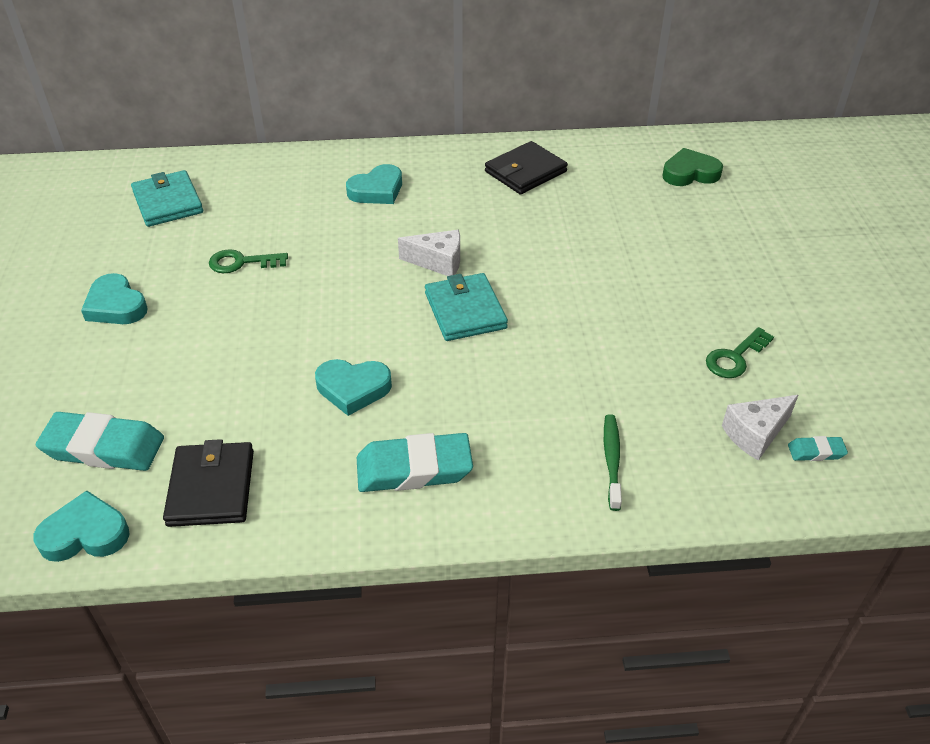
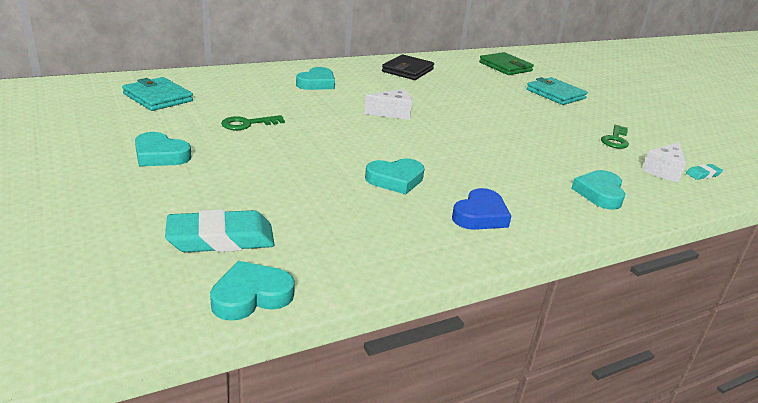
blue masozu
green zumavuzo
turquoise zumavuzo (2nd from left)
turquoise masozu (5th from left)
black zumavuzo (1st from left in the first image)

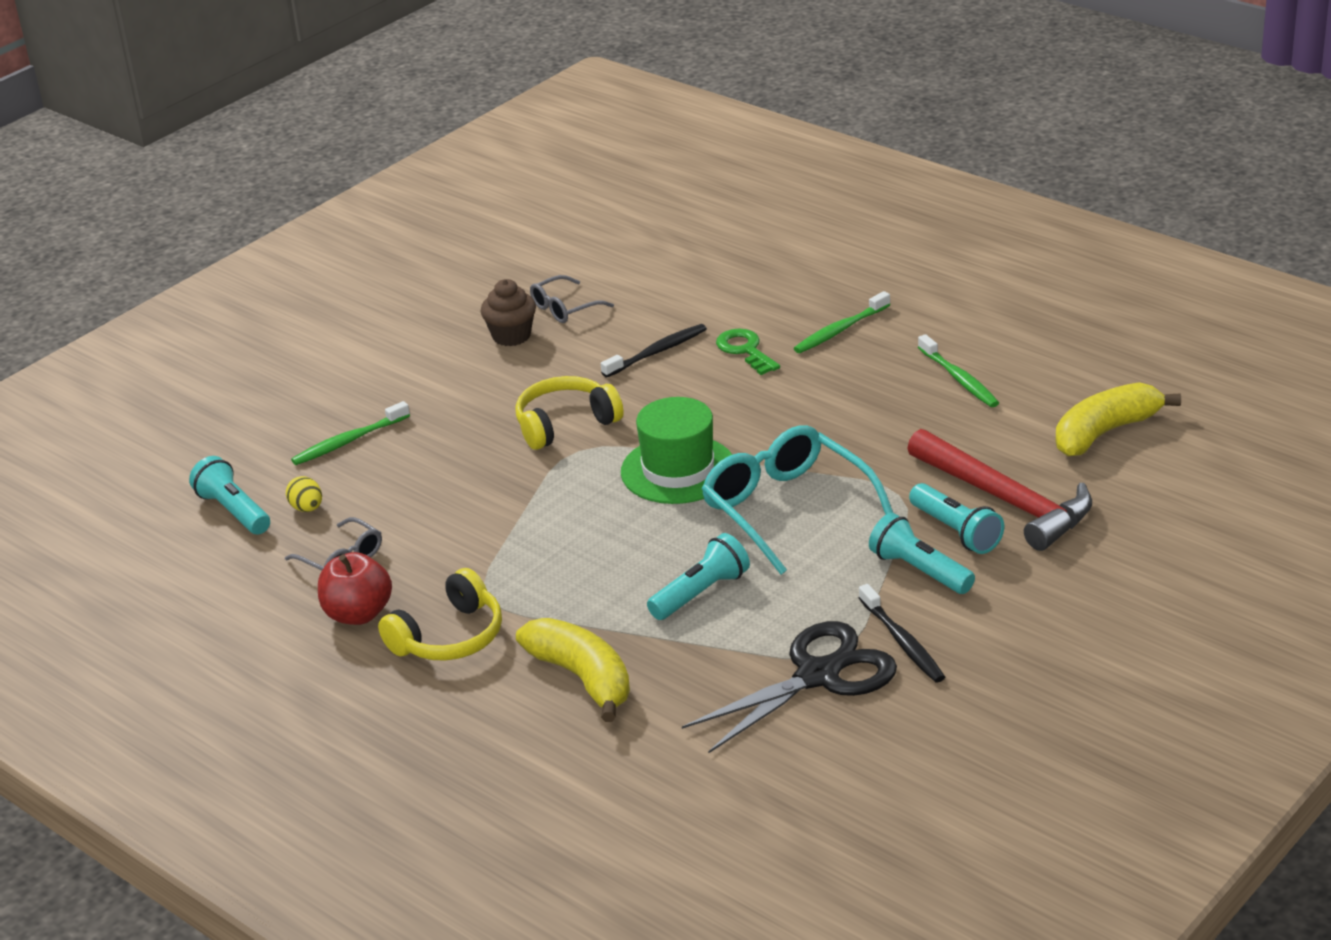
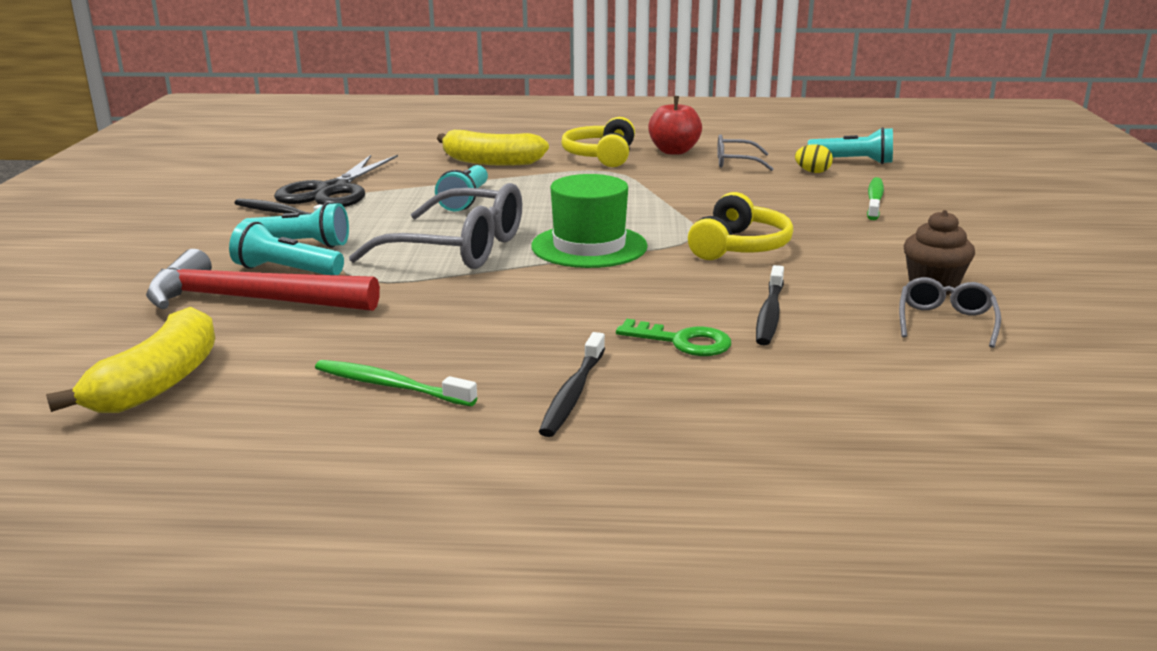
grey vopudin (1st from left)
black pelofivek (2nd from left)
green pelofivek (2nd from left in the first image)

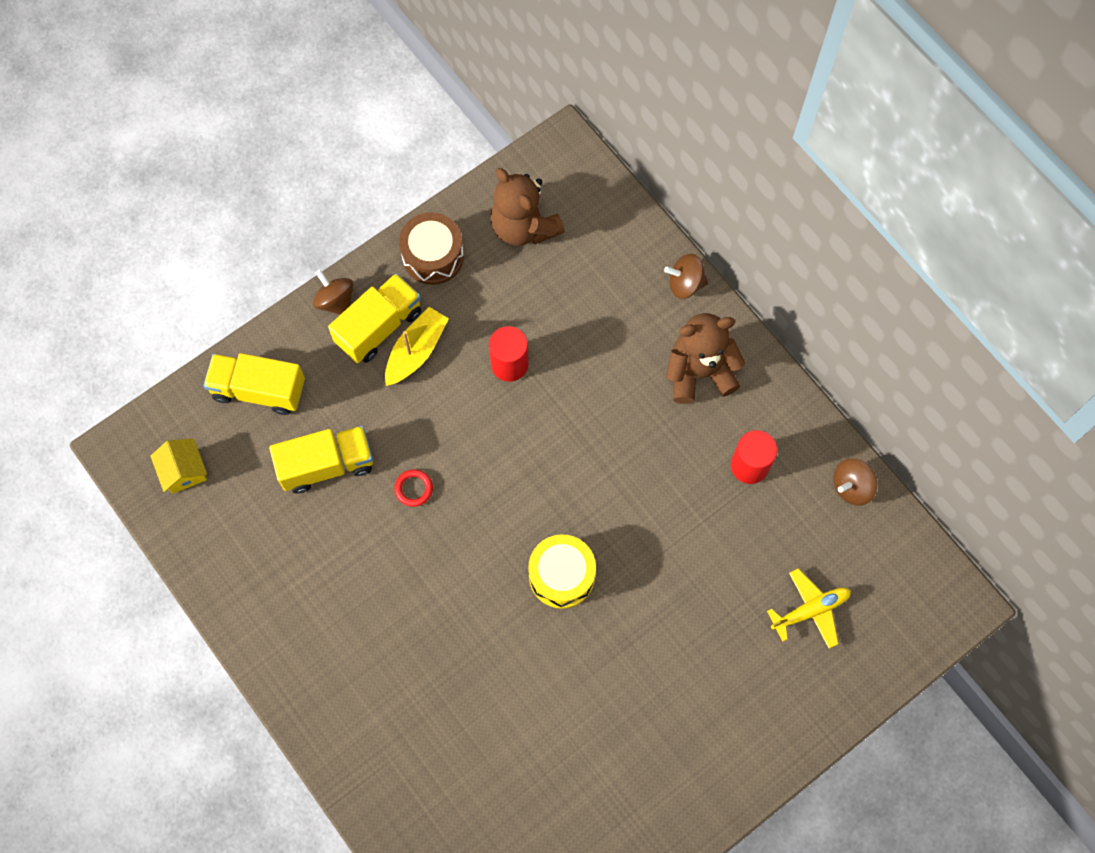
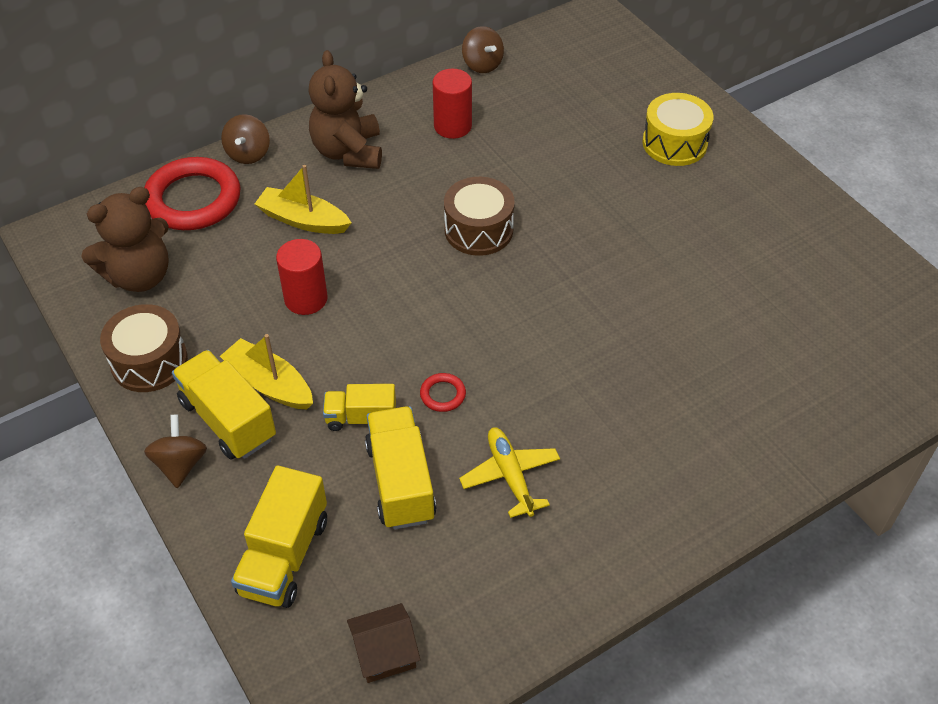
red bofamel (1st from left)
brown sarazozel (1st from left)
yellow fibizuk (2nd from left)
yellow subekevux (3rd from left)
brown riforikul
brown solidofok (2nd from left)
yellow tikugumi
yellow solidofok

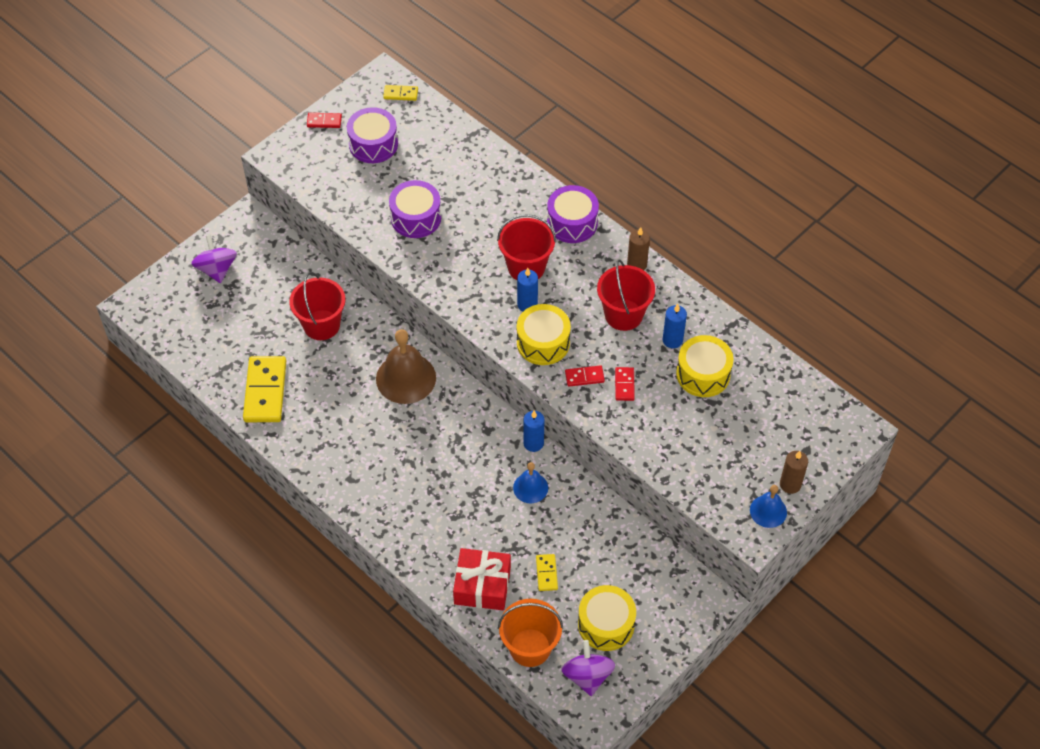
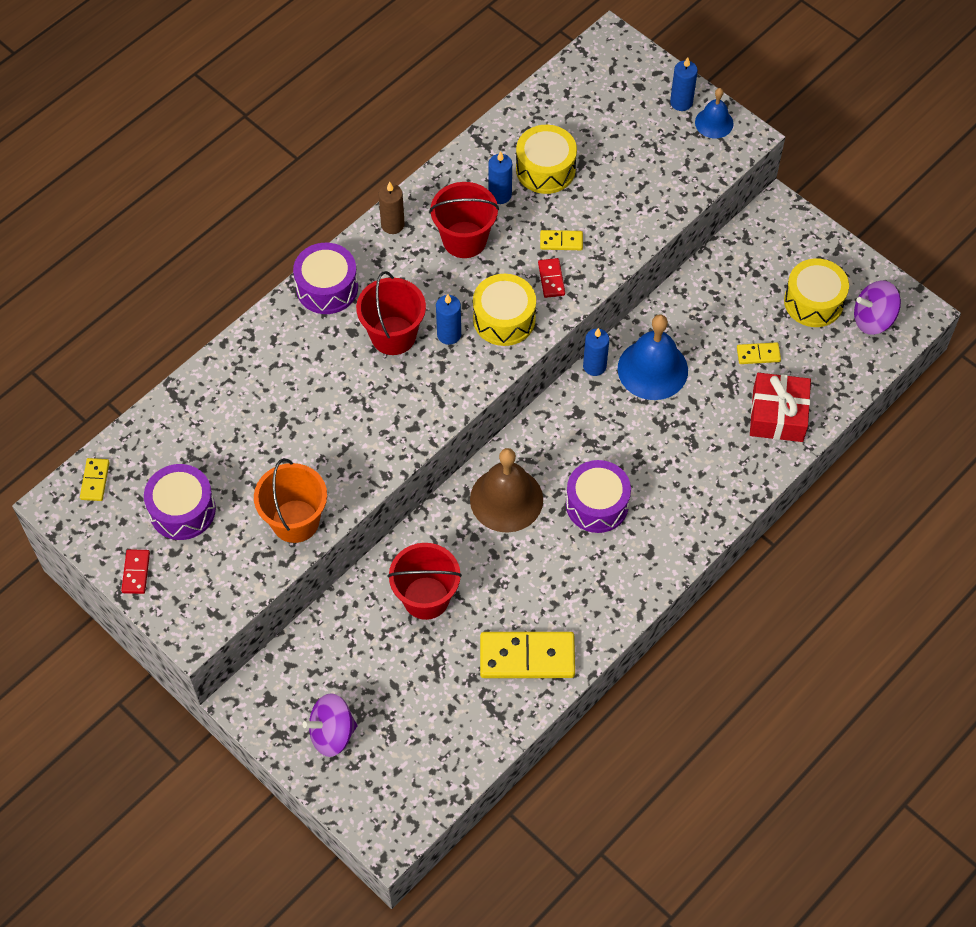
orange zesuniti
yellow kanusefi (3rd from left)
purple solidofok (3rd from left)
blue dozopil (1st from left)
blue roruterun (4th from left)

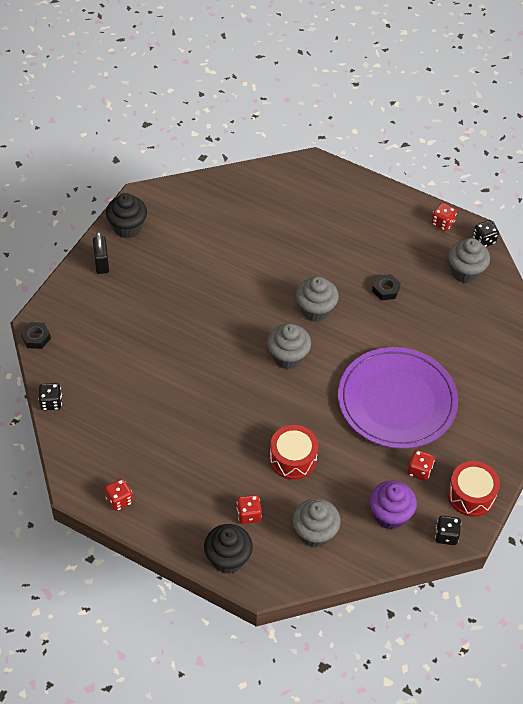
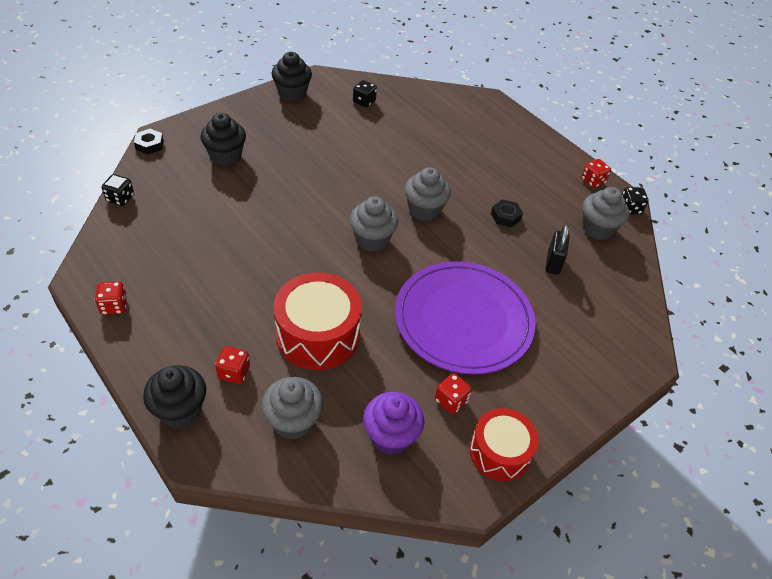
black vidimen (2nd from left)
red solidofok (1st from left)
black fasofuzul (2nd from left)
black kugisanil

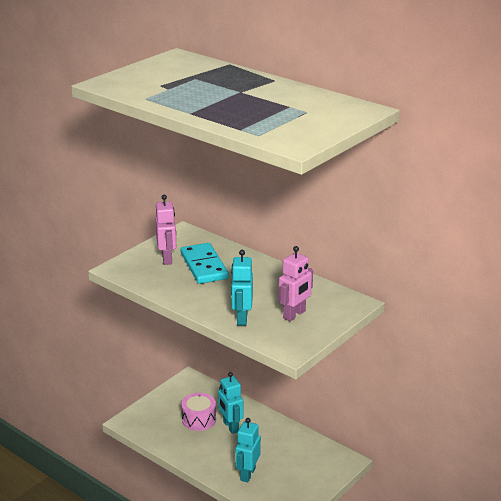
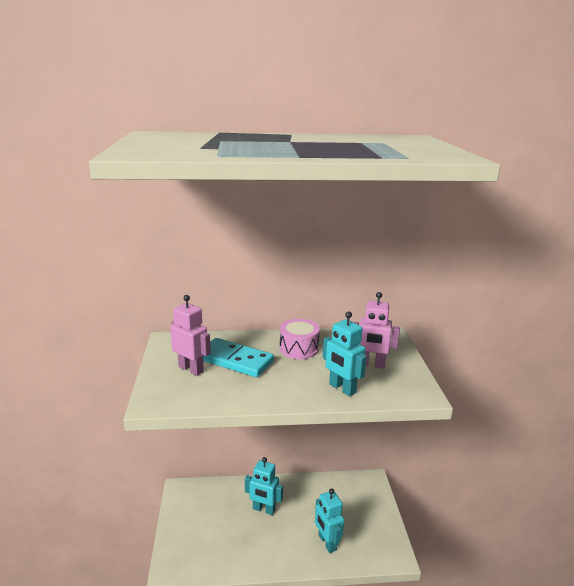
pink solidofok
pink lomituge (2nd from left)

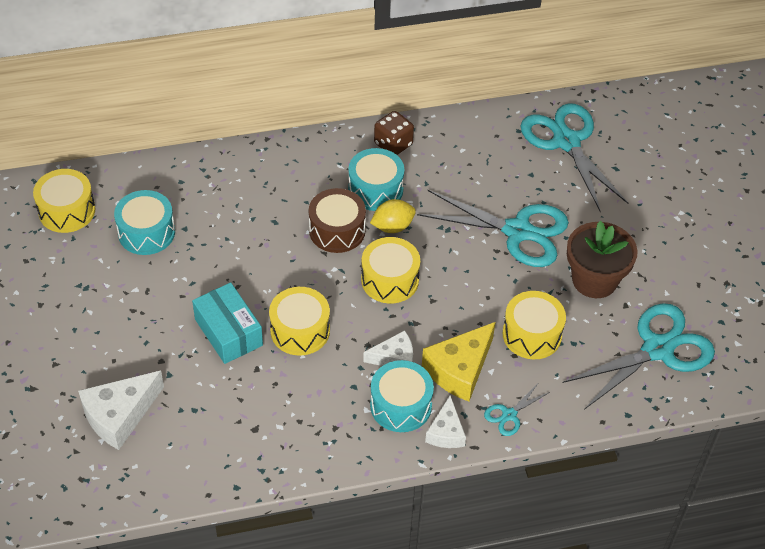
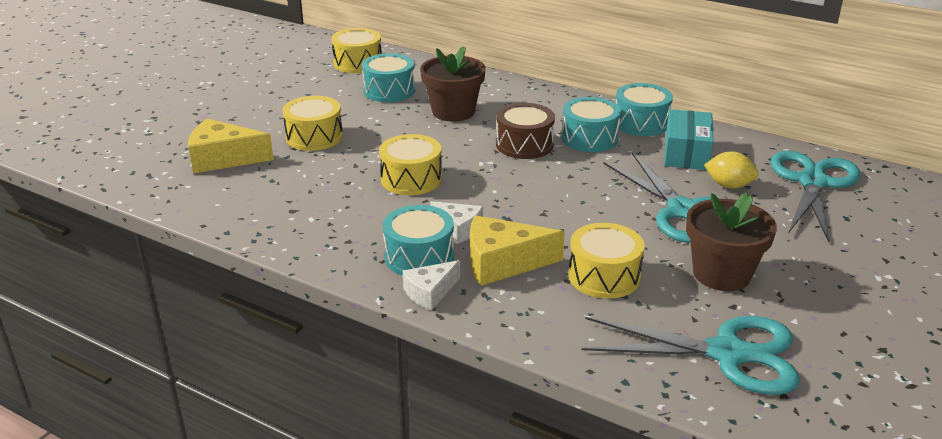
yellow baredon (1st from left)
yellow solidofok (1st from left)
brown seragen (1st from left)
turquoise solidofok (4th from left)
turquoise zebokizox
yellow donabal
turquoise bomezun (2nd from left in the first image)

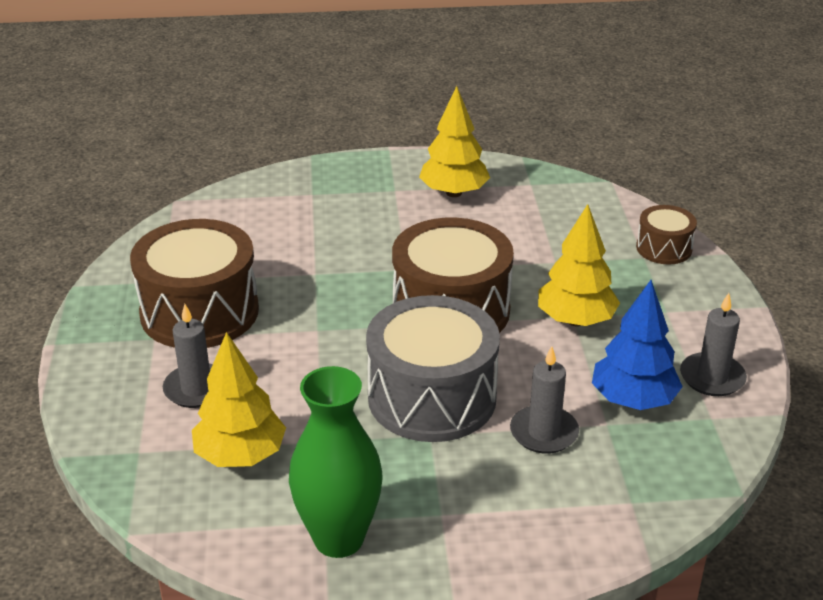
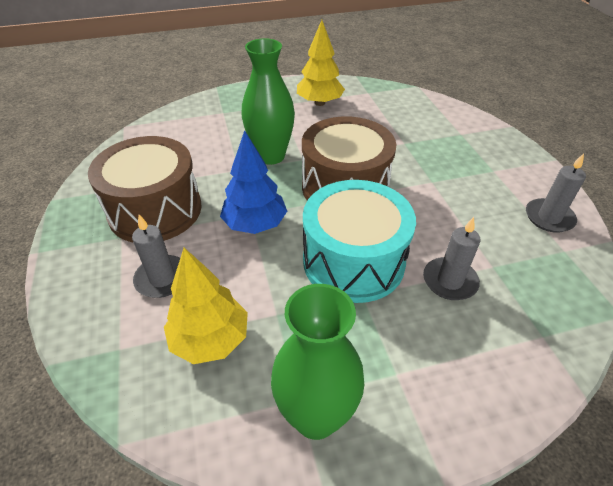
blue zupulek
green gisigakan (1st from left)
turquoise solidofok
yellow zupulek (3rd from left in the first image)
brown solidofok (3rd from left in the first image)

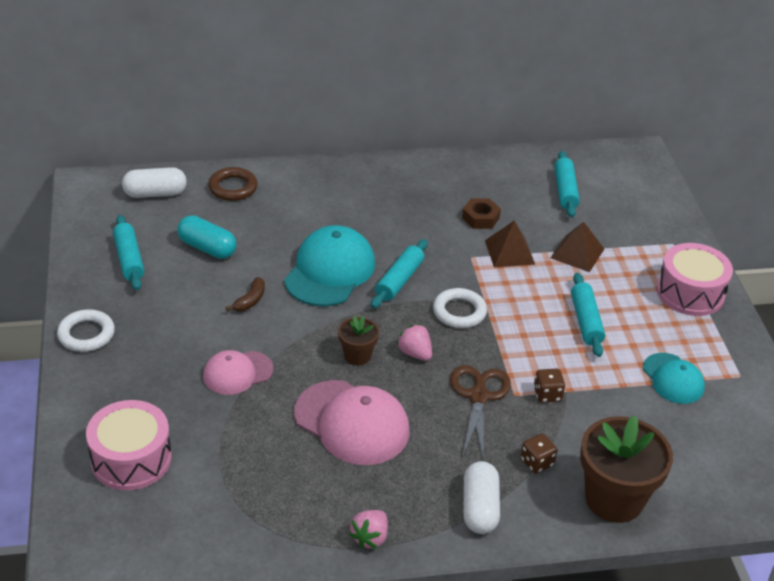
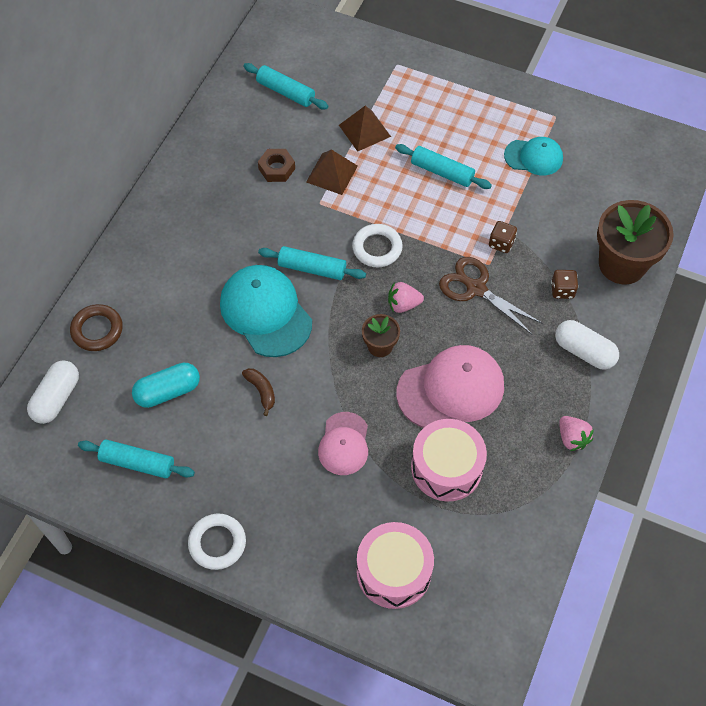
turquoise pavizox (3rd from left)
pink solidofok (2nd from left)

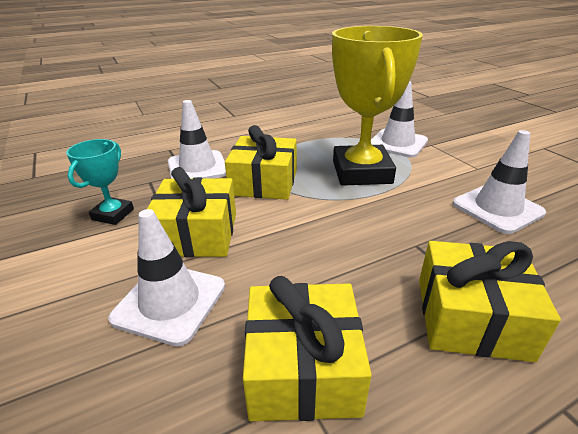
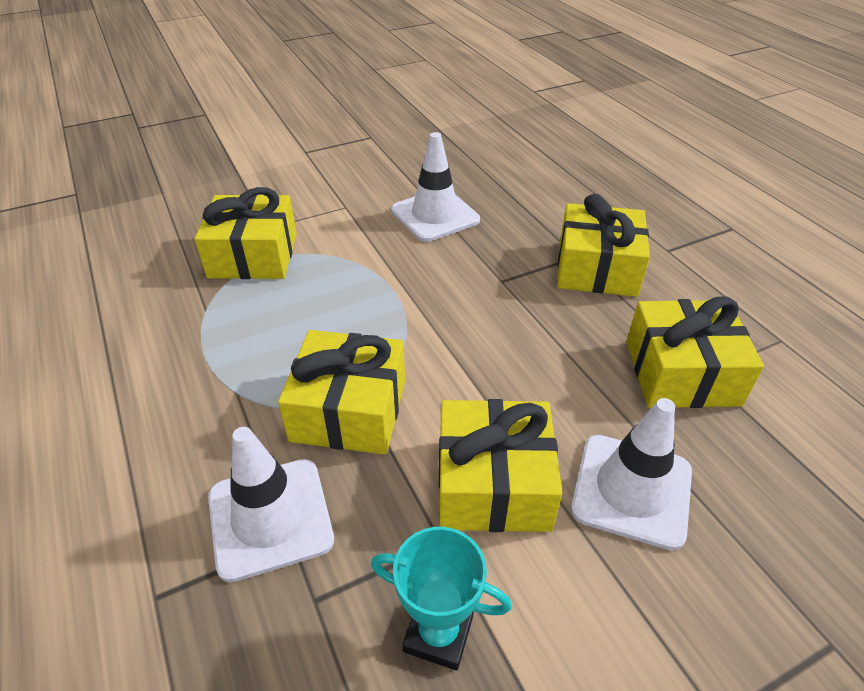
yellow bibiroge (1st from left)
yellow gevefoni

